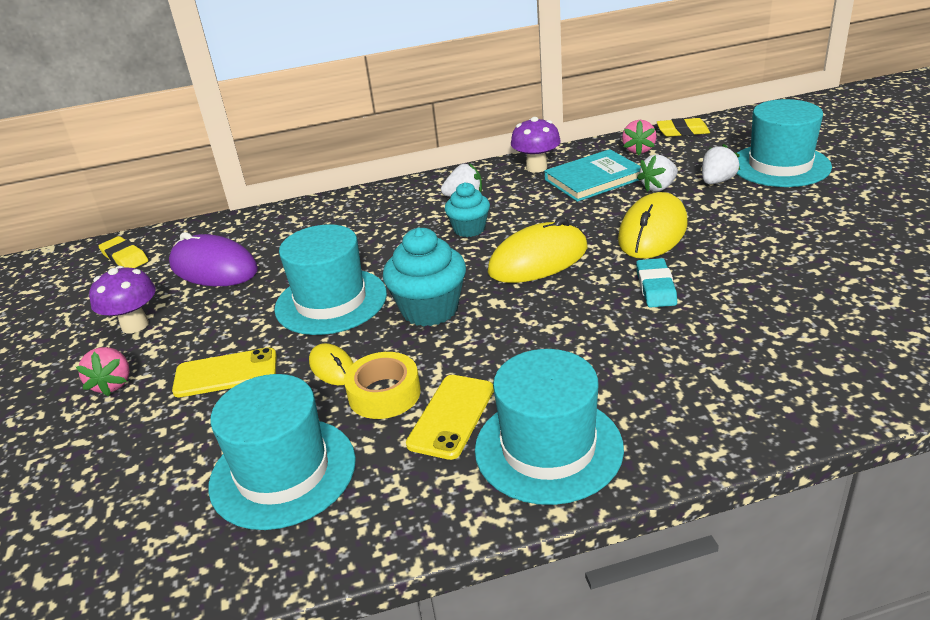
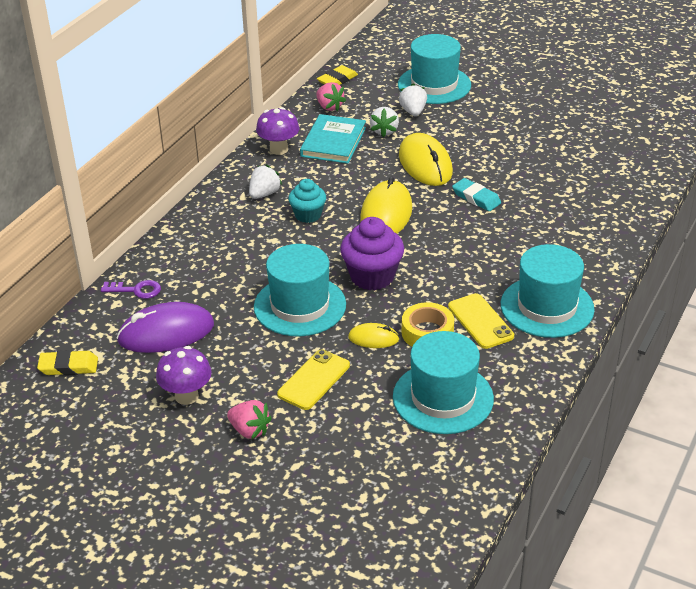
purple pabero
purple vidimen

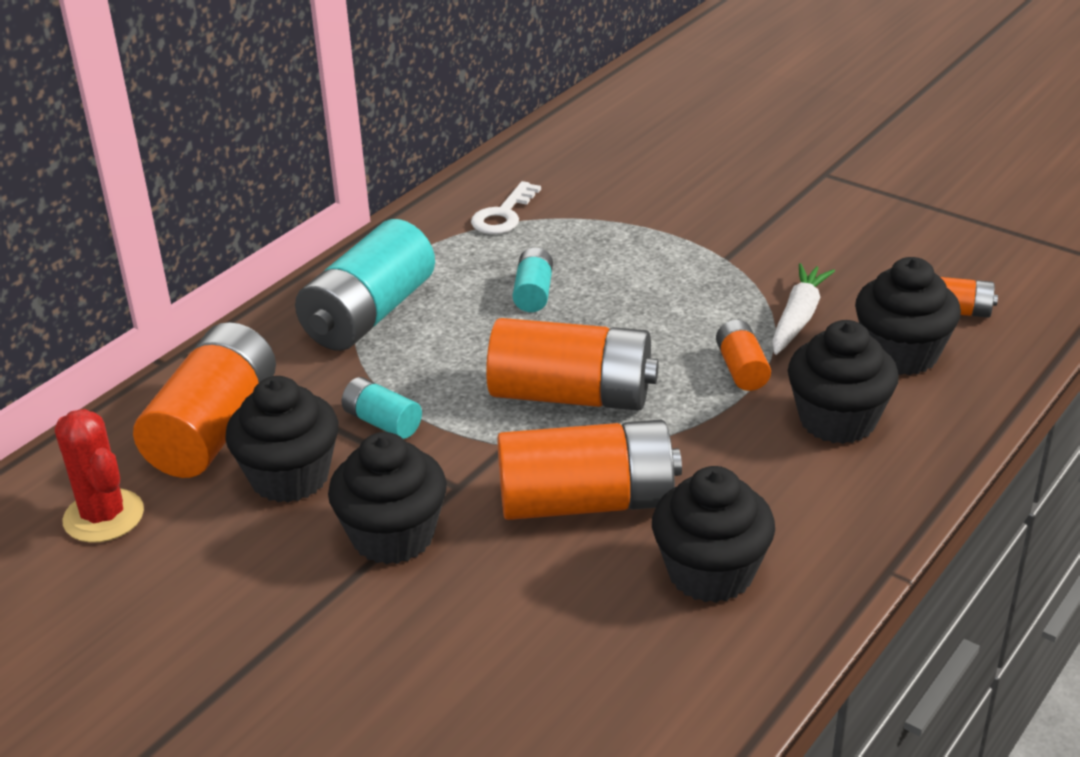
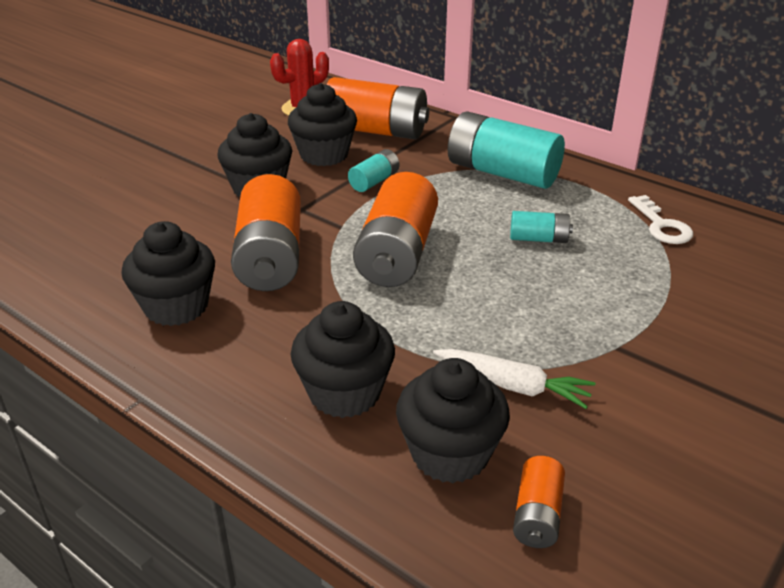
white pabero
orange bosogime (4th from left in the first image)

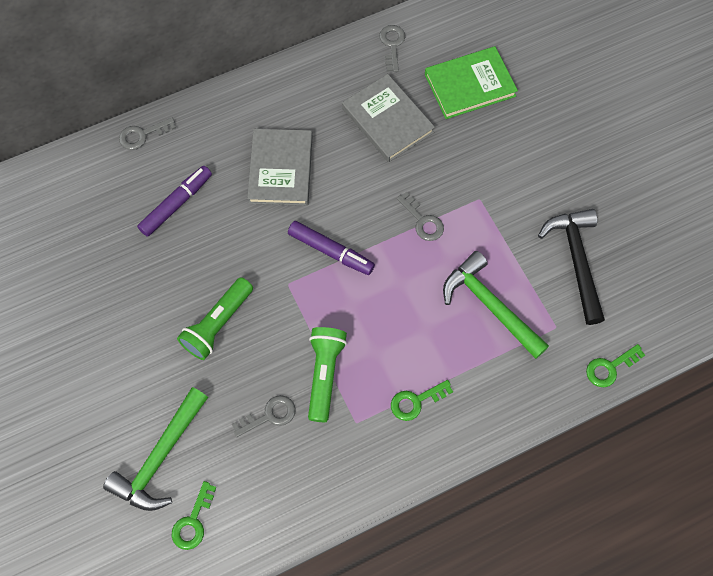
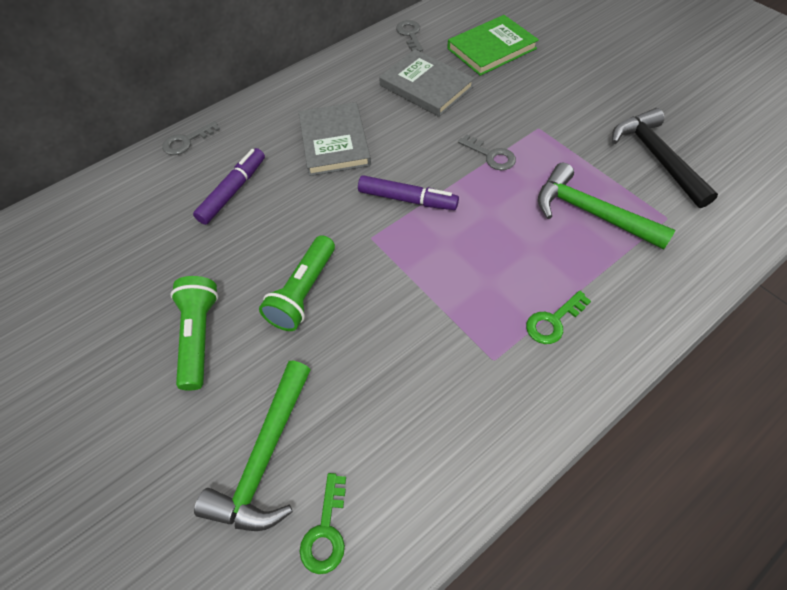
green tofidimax (1st from left)
grey pabero (2nd from left in the first image)
green pabero (3rd from left in the first image)

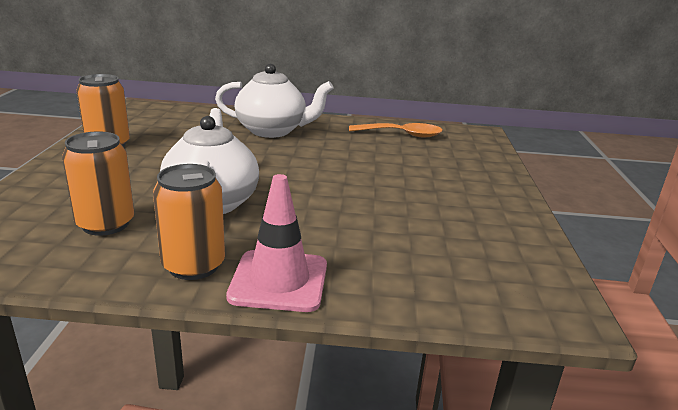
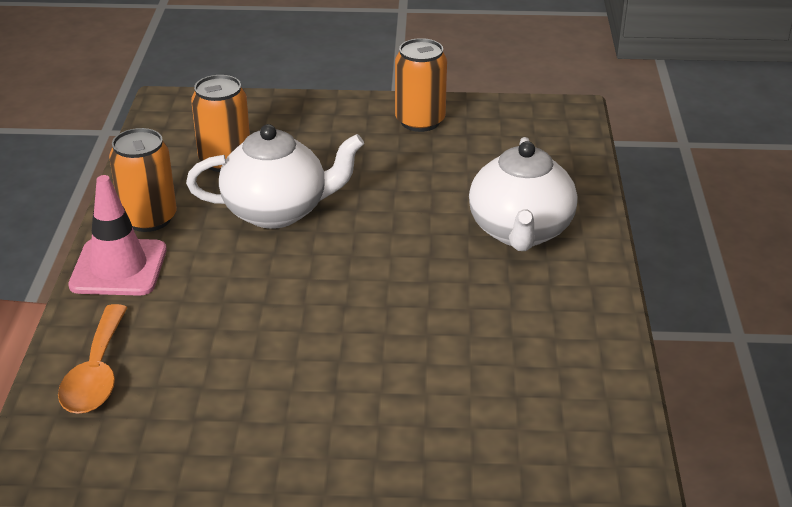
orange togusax

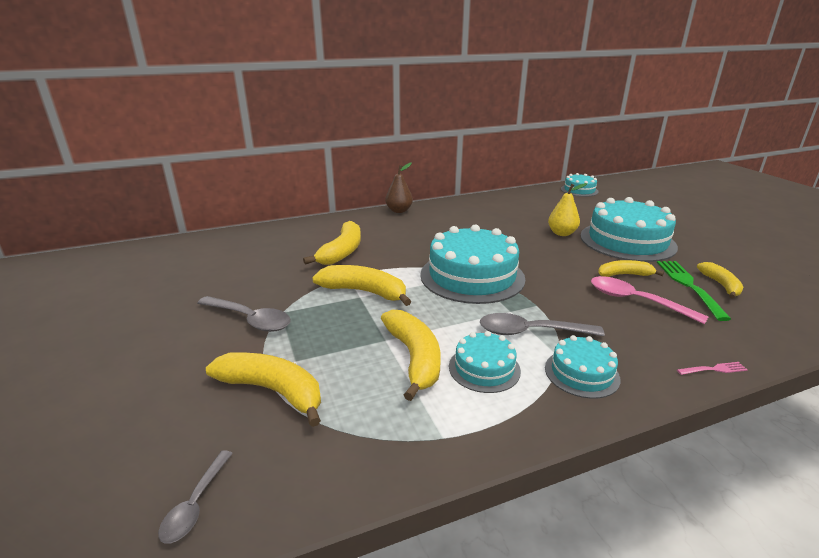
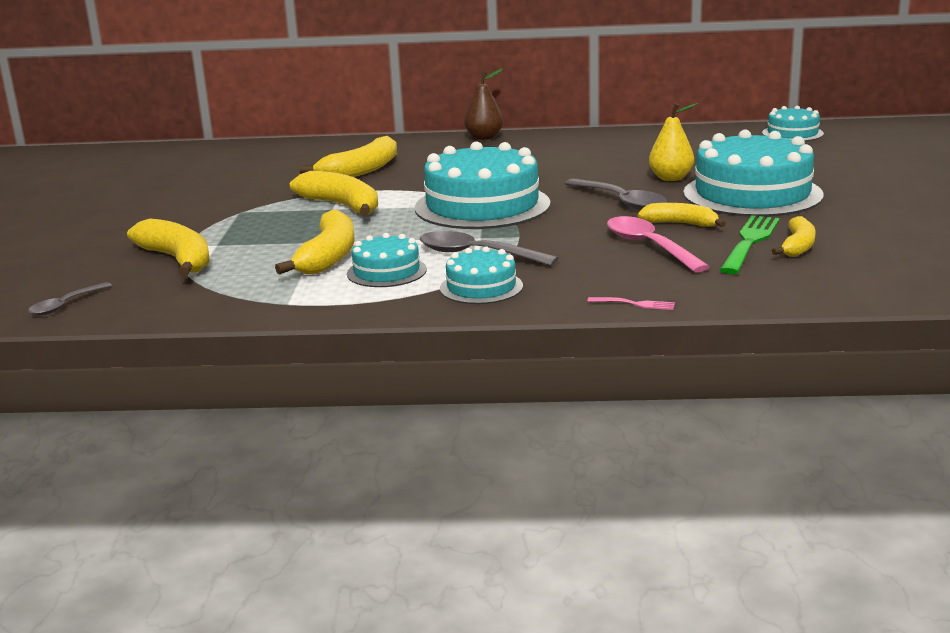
grey togusax (3rd from left)

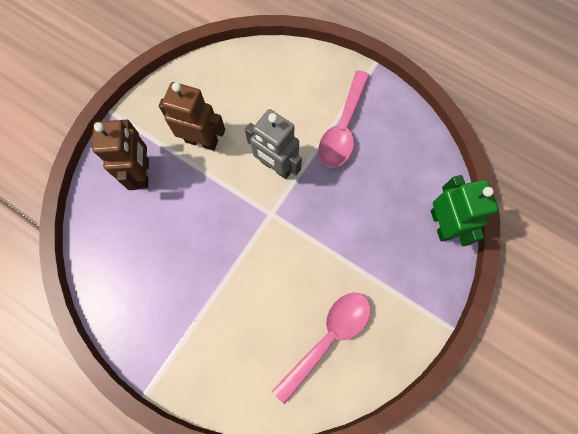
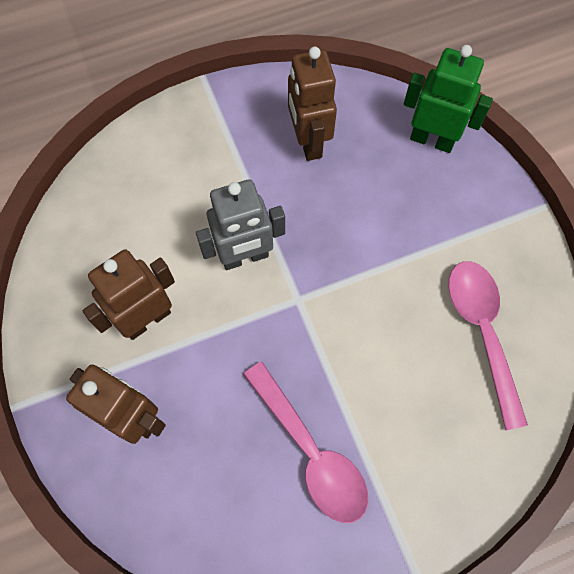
pink togusax (1st from left)
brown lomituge (3rd from left)

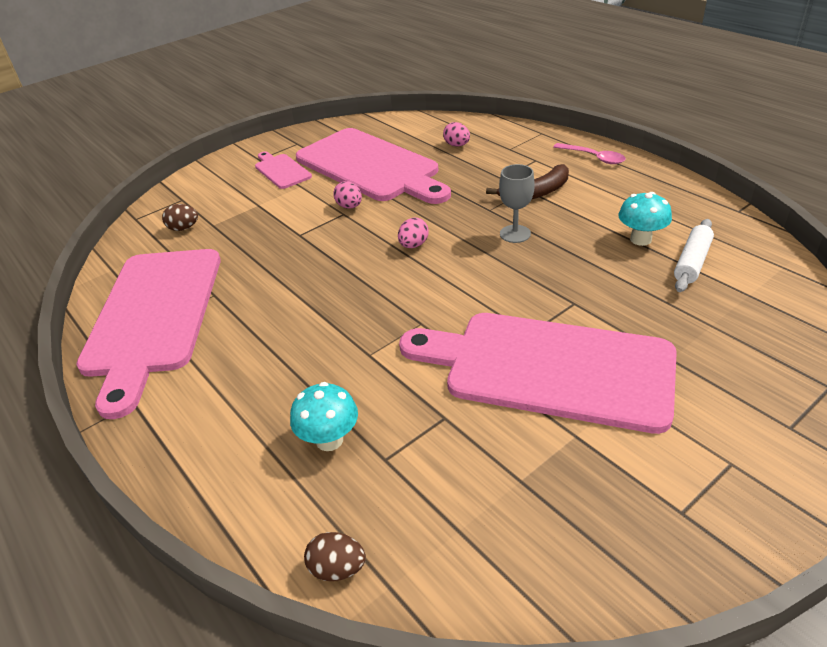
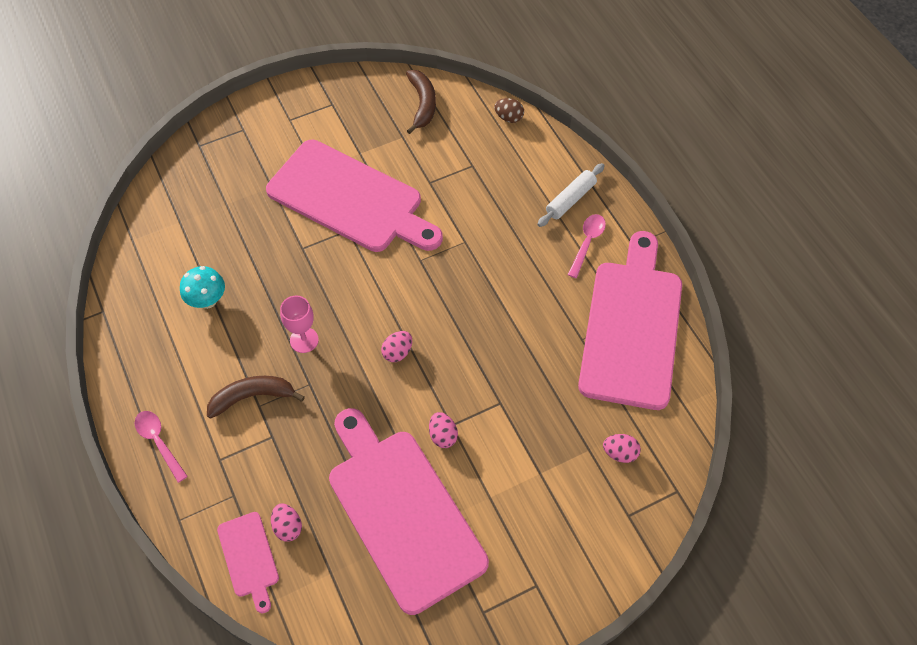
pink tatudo (1st from left)
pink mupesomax
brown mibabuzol (2nd from left)
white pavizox
pink togusax (2nd from left)
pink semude (4th from left)
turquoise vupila (1st from left in the first image)

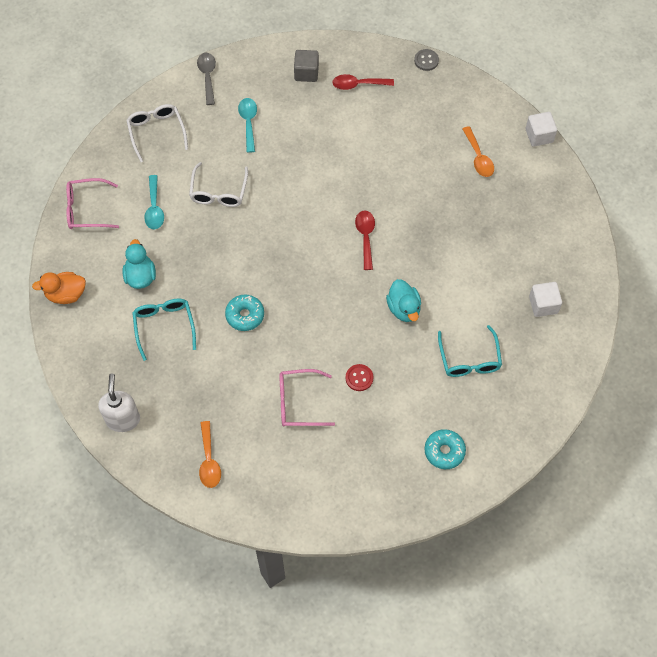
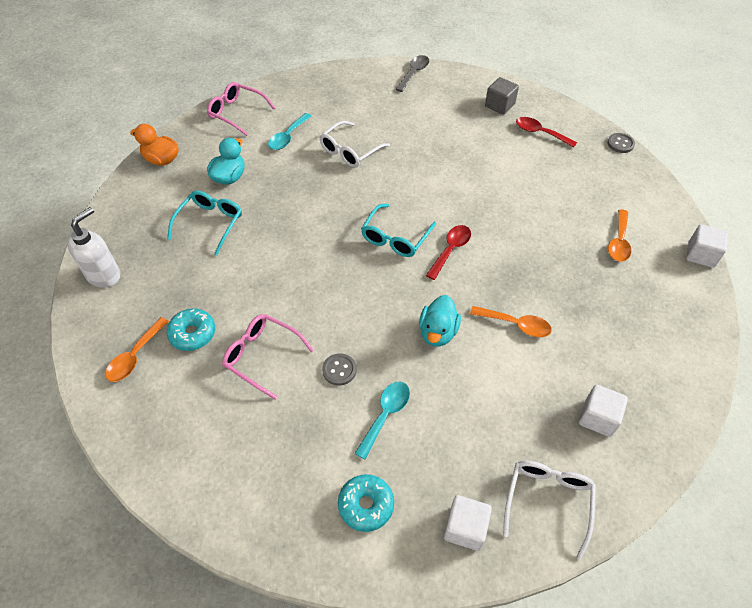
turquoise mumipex (1st from left)
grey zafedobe (1st from left)
turquoise togusax (2nd from left)
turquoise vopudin (2nd from left)
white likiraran (1st from left)
orange togusax (2nd from left)
white vopudin (2nd from left)

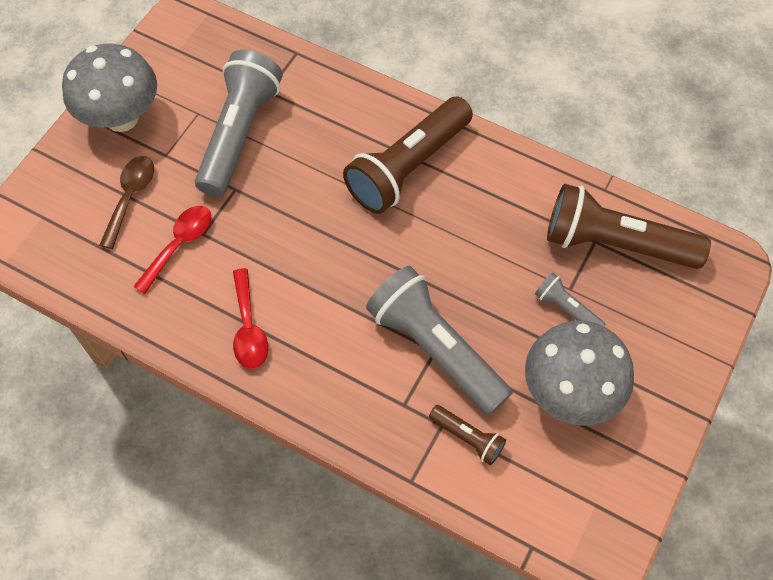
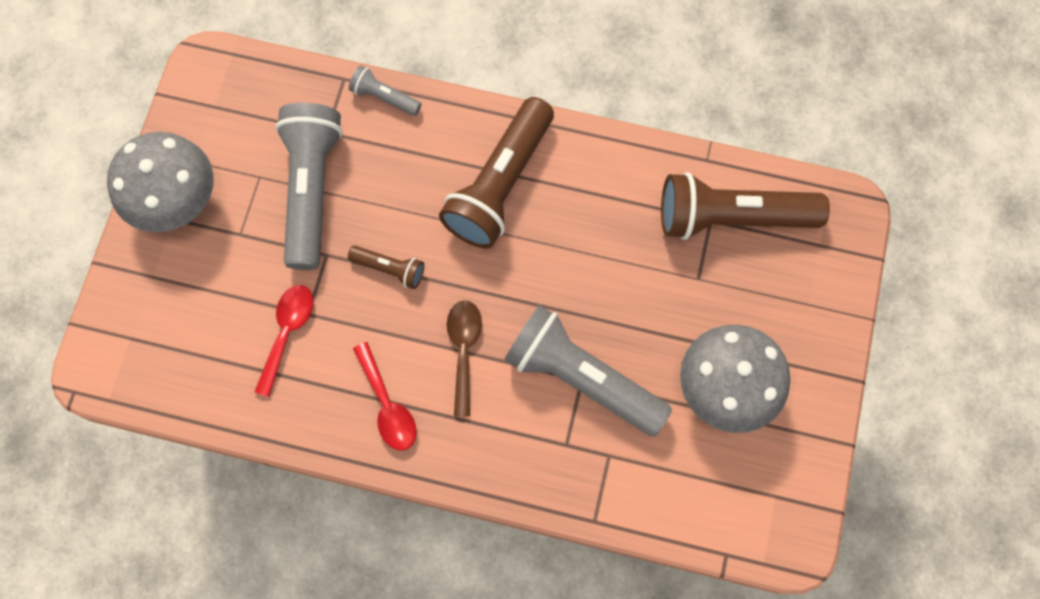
brown tofidimax (1st from left)
grey tofidimax (2nd from left)
brown togusax

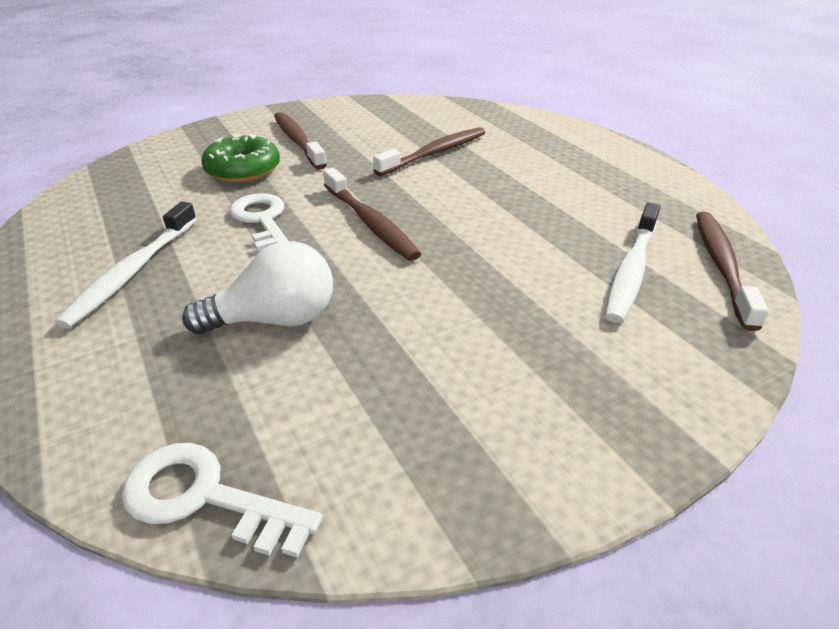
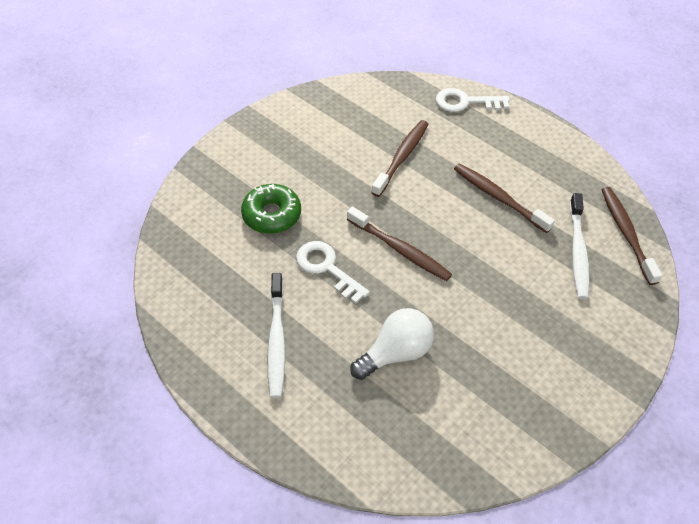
white pabero (2nd from left)
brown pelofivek (3rd from left)

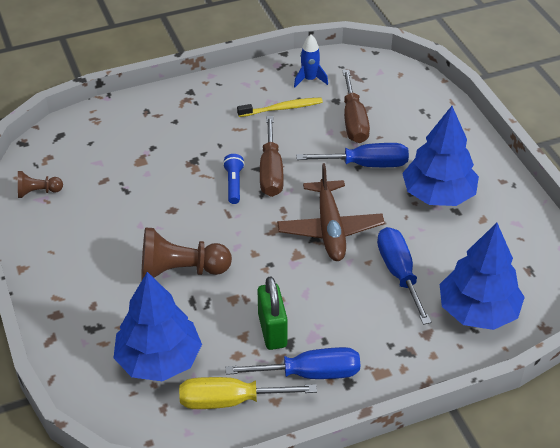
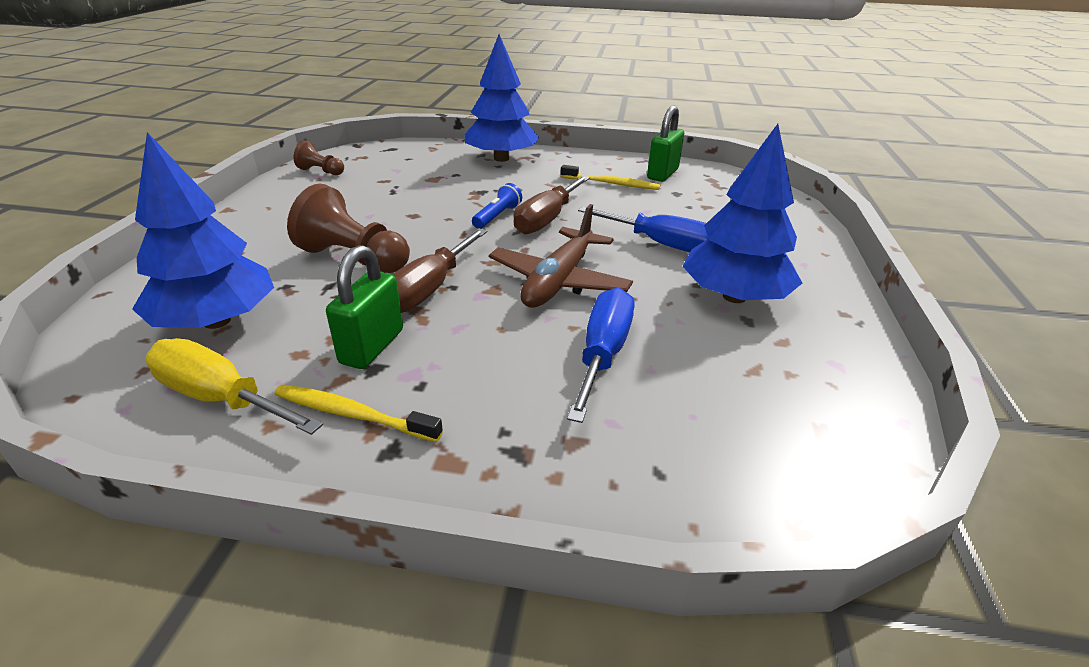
yellow pelofivek (1st from left)
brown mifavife (1st from left)
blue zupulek (2nd from left)
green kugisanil (2nd from left)

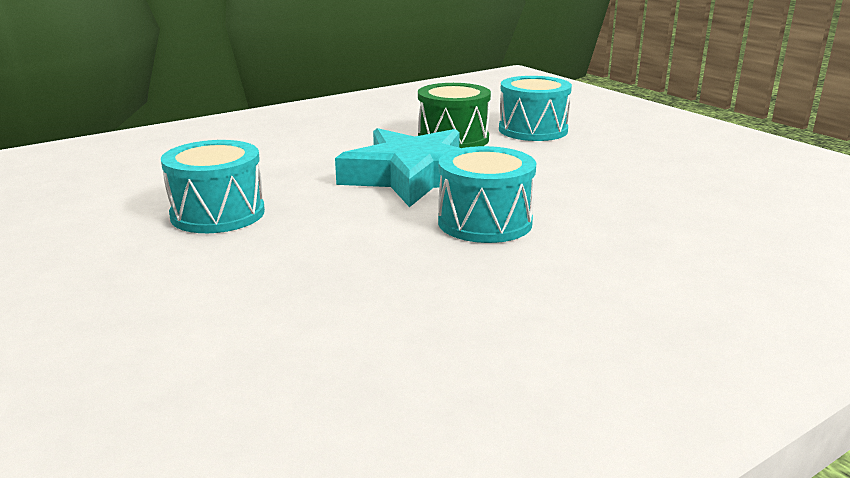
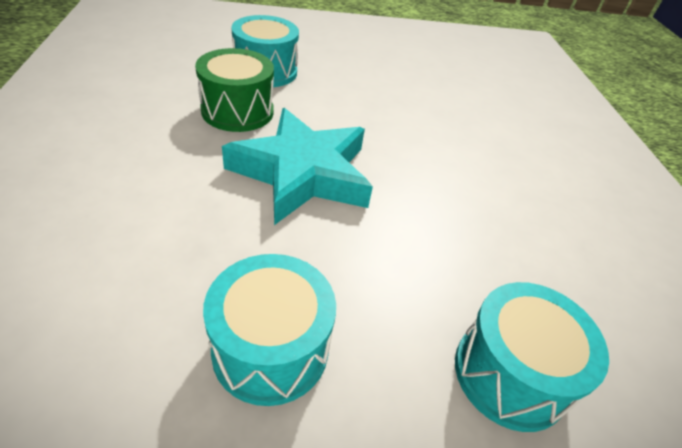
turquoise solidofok (3rd from left)

